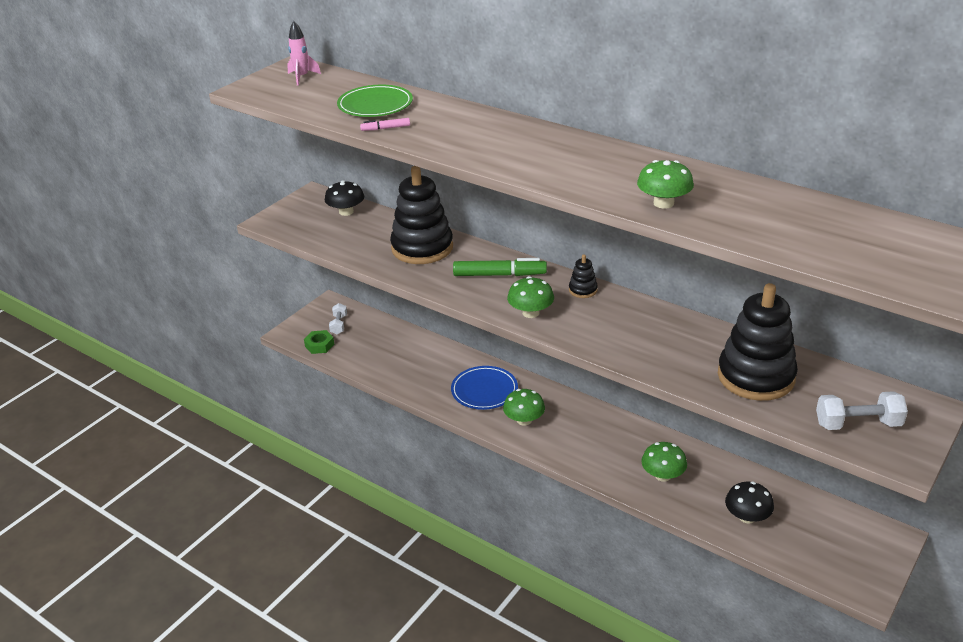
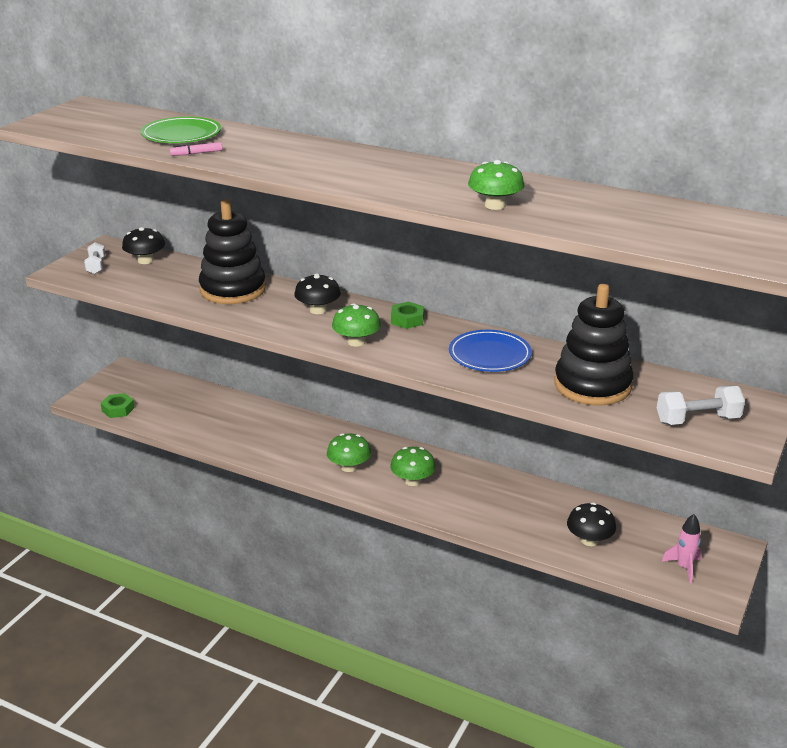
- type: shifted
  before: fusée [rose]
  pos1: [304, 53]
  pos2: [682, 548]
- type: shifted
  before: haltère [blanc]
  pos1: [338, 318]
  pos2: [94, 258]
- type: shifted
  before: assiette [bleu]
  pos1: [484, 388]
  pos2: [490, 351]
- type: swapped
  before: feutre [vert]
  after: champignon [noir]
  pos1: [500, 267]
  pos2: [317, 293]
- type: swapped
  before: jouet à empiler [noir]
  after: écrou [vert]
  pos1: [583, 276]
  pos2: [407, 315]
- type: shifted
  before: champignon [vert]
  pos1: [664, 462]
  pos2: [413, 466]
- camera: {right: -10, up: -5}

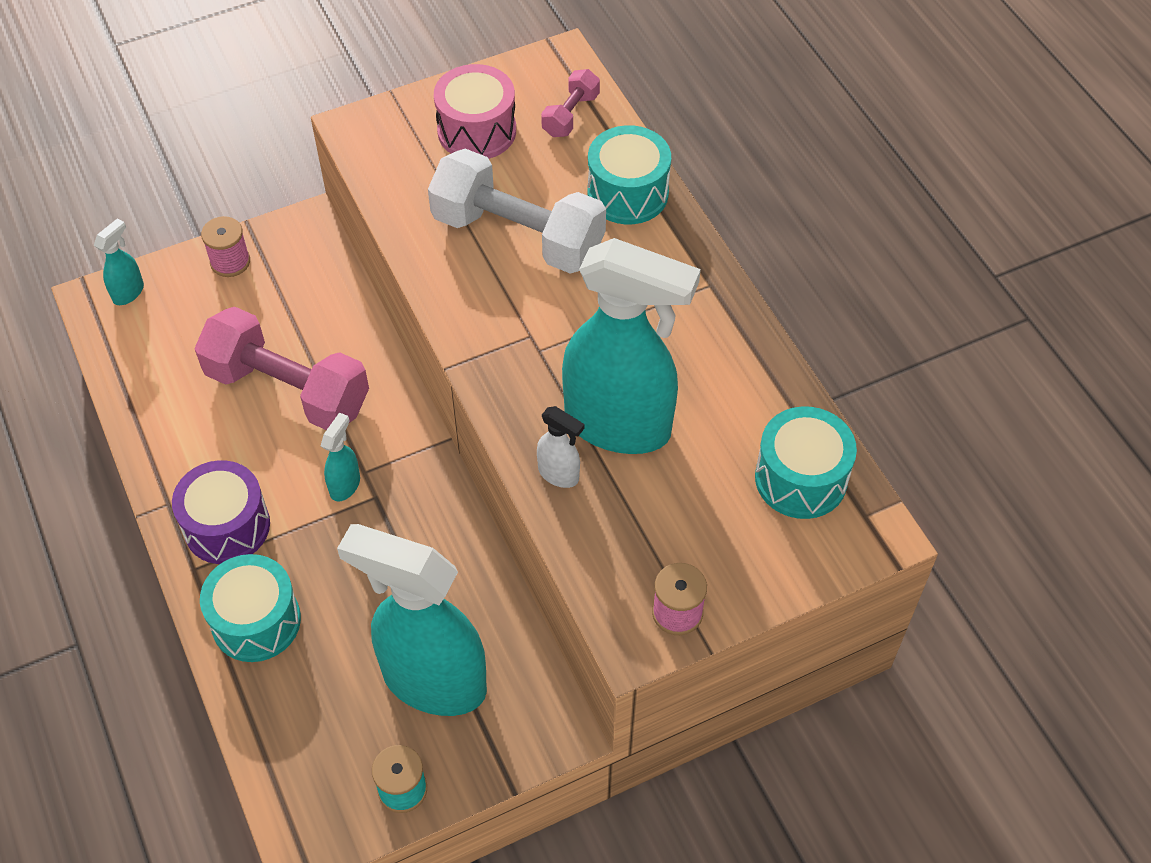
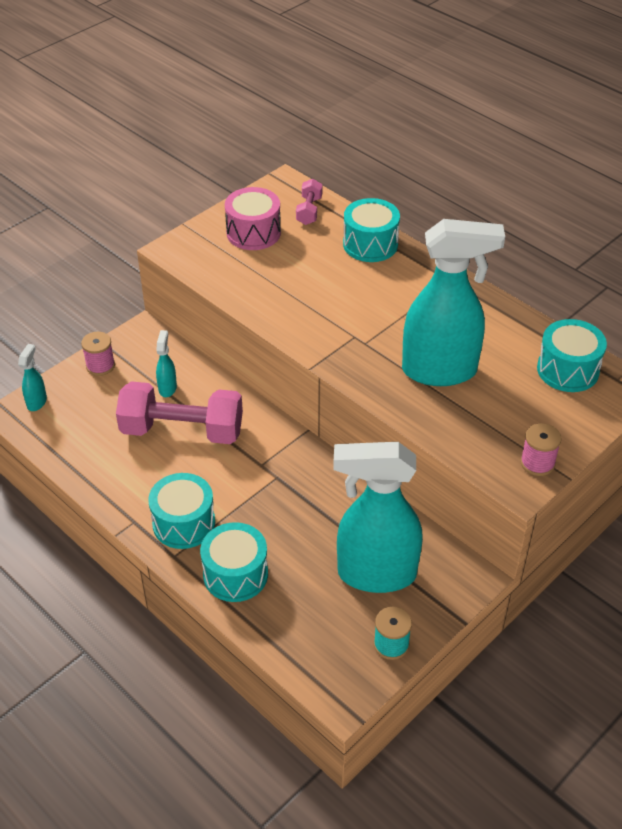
- type: repainted
  before: tambour [violet]
  after: tambour [turquoise]
  pos1: [221, 512]
  pos2: [181, 511]
- type: shifted
  before: vaporisateur [turquoise]
  pos1: [340, 457]
  pos2: [166, 363]
- type: gone
  before: haltère [blanc]
  pos1: [517, 211]
- type: gone
  before: vaporisateur [blanc]
  pos1: [561, 447]
- camera: {right: -20, up: -10}

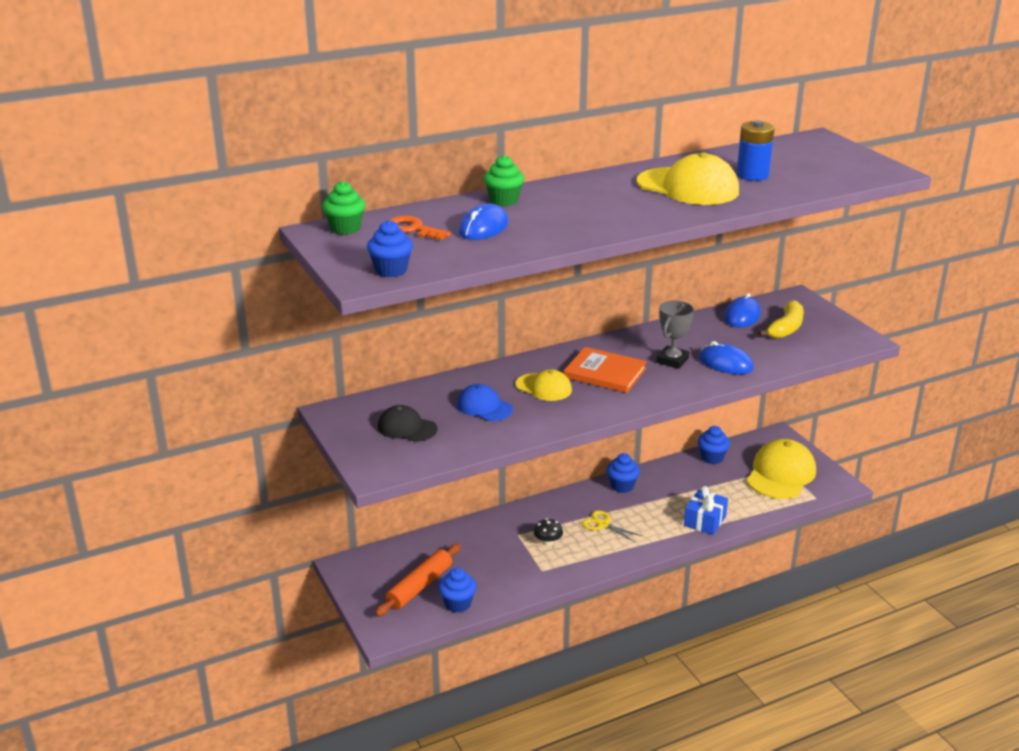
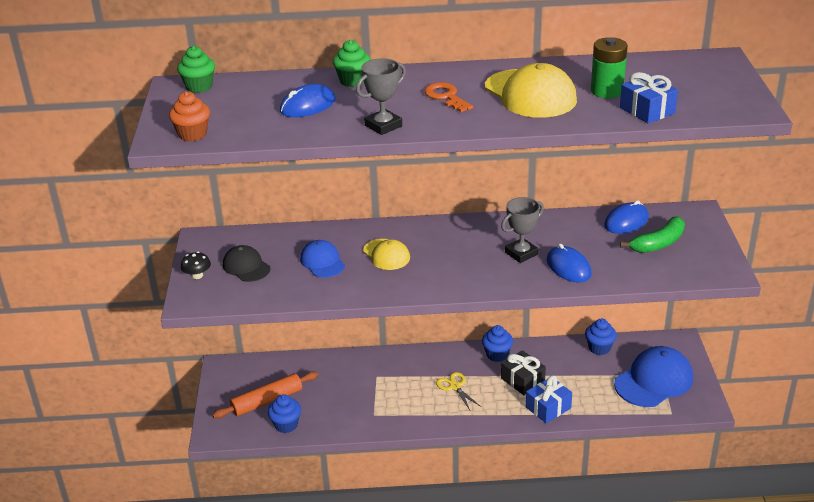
- type: repainted
  before: muffin [bleu]
  after: muffin [orange]
  pos1: [390, 248]
  pos2: [189, 116]
- type: shifted
  before: clé [orange]
  pos1: [420, 228]
  pos2: [448, 97]
- type: shifted
  before: champignon [noir]
  pos1: [548, 532]
  pos2: [196, 265]
- type: gone
  before: livre [orange]
  pos1: [605, 370]
- type: repainted
  before: pile [bleu]
  after: pile [vert]
  pos1: [756, 150]
  pos2: [609, 67]
- type: repainted
  before: casquette [jaune]
  after: casquette [bleu]
  pos1: [781, 469]
  pos2: [653, 376]
- type: repainted
  before: banane [jaune]
  after: banane [vert]
  pos1: [781, 319]
  pos2: [652, 234]
- type: new
  after: trophée [gris]
  pos2: [381, 96]
- type: new
  after: cadeau [noir]
  pos2: [523, 372]
- type: new
  after: cadeau [bleu]
  pos2: [649, 98]
- camera: {right: 25, up: 5}

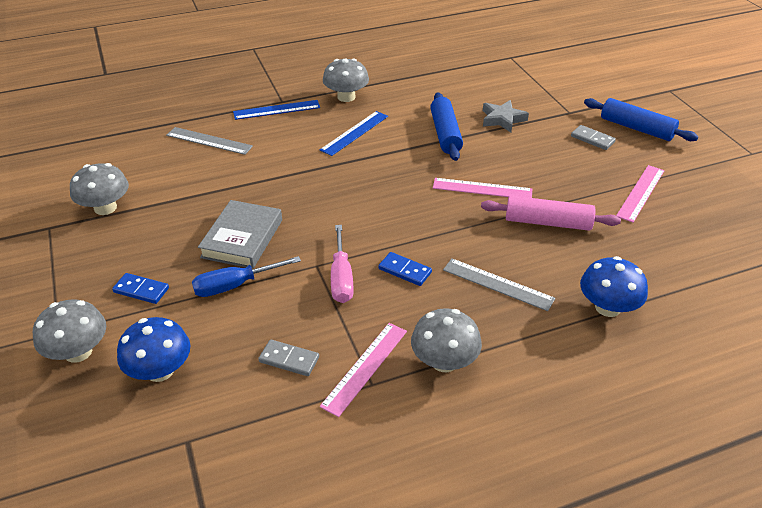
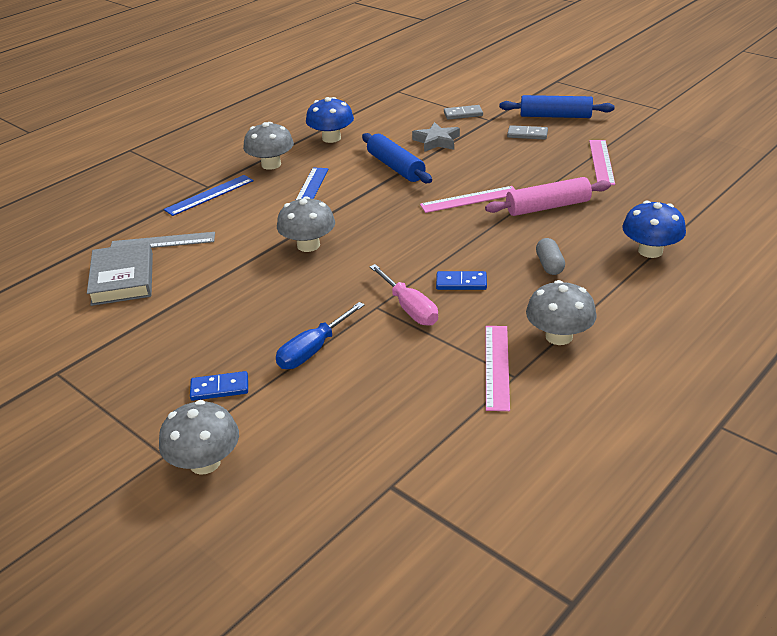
- type: shifted
  before: champignon [gris]
  pos1: [99, 189]
  pos2: [306, 224]
- type: shifted
  before: champignon [bleu]
  pos1: [153, 349]
  pos2: [330, 120]
- type: shifted
  before: livre [gris]
  pos1: [240, 234]
  pos2: [120, 274]
- type: shifted
  before: domino [gris]
  pos1: [288, 358]
  pos2: [463, 112]
- type: swapped
  before: règle [gris]
  after: gélule [gris]
  pos1: [499, 284]
  pos2: [550, 256]
- camera: {right: -25, up: -5}

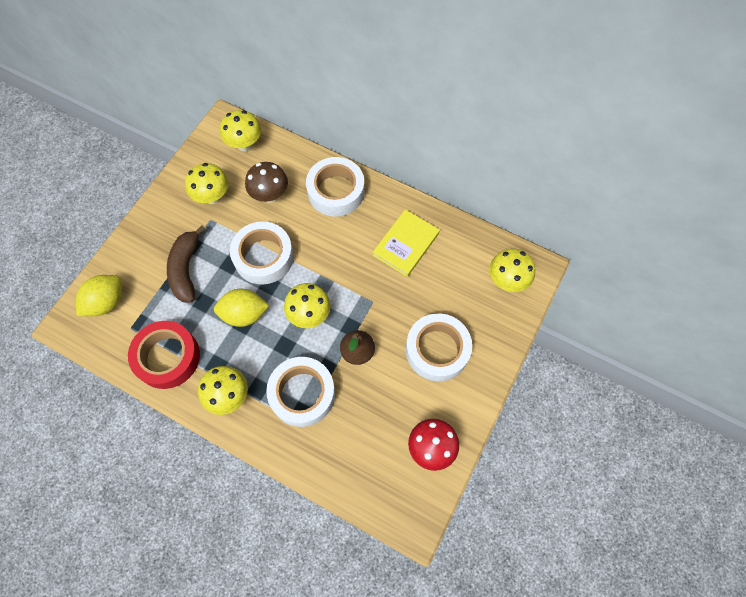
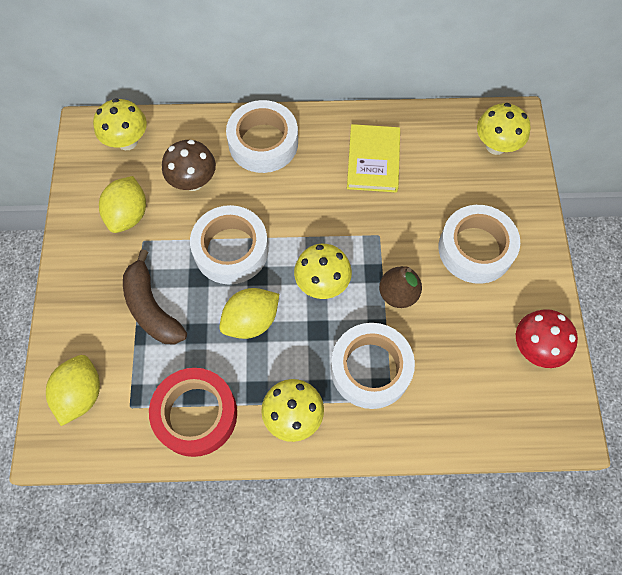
- type: swapped
  before: champignon [jaune]
  after: citron [jaune]
  pos1: [207, 183]
  pos2: [122, 204]
- camera: {right: -30, up: 0}

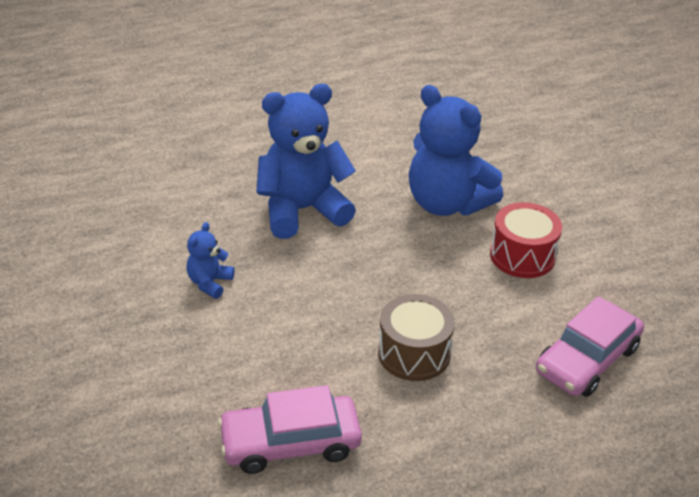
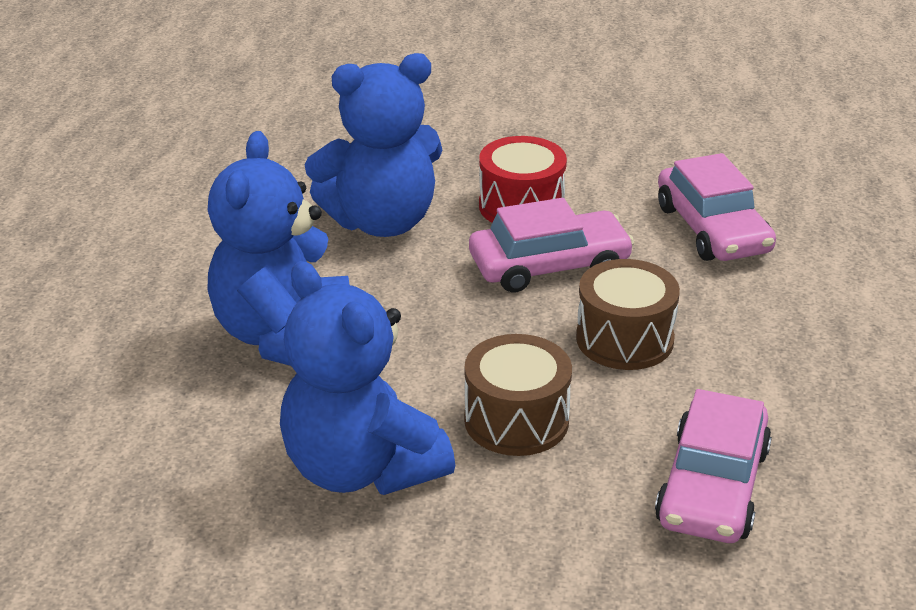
- type: scaled
  before: ours en peluche [bleu]
  pos1: [210, 260]
  pos2: [367, 378]
  scale: 2.19
- type: new
  after: tambour [marron]
  pos2: [518, 395]
- type: new
  after: voiture [rose]
  pos2: [551, 245]
- camera: {right: -60, up: -5}

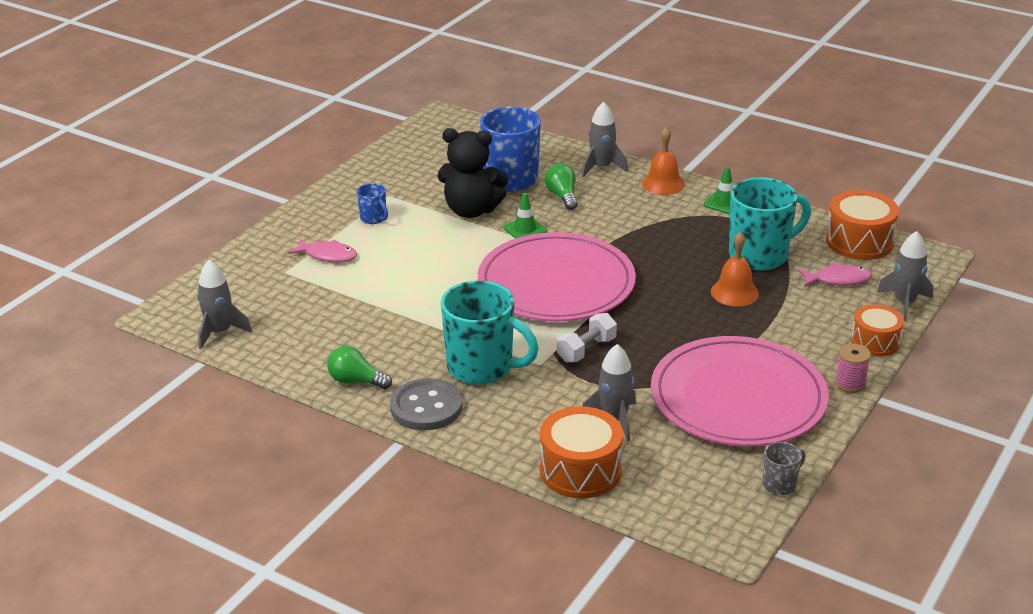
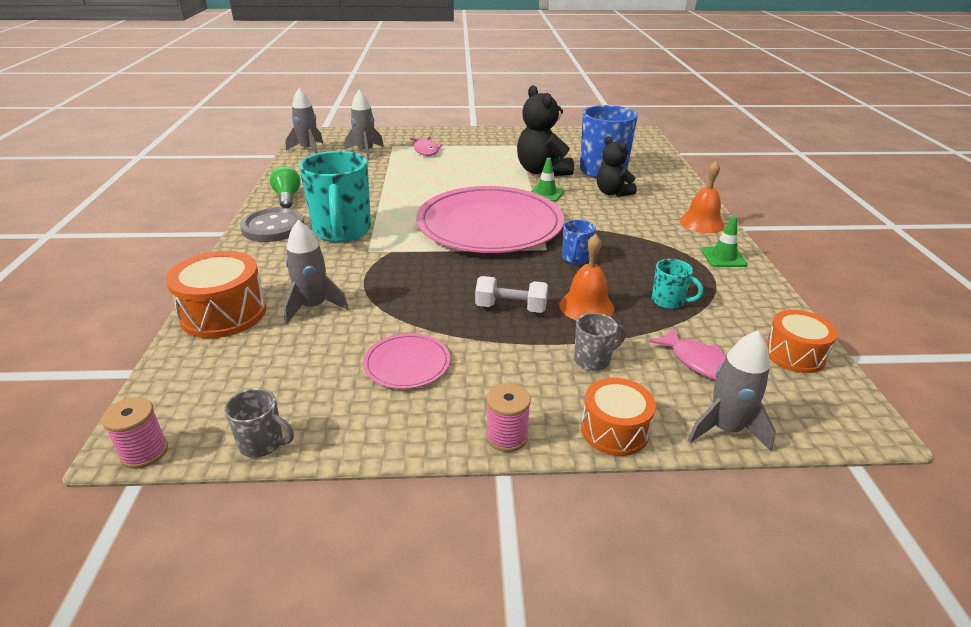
- type: shifted
  before: tasse [bleu]
  pos1: [372, 203]
  pos2: [579, 242]
- type: swapped
  before: ampoule [vert]
  after: ours en peluche [noir]
  pos1: [561, 187]
  pos2: [617, 166]
- type: shifted
  before: haltère [blanc]
  pos1: [587, 338]
  pos2: [511, 294]
- type: shifted
  before: fusée [gris]
  pos1: [605, 139]
  pos2: [364, 125]
- type: scaled
  before: assiette [rose]
  pos1: [740, 391]
  pos2: [406, 361]
  scale: 0.42
- type: scaled
  before: tasse [turquoise]
  pos1: [770, 224]
  pos2: [677, 284]
  scale: 0.46
- type: scaled
  before: tambour [orange]
  pos1: [862, 225]
  pos2: [802, 341]
  scale: 0.65
- type: new
  after: bobine [rose]
  pos2: [135, 433]
- type: new
  after: tasse [gris]
  pos2: [600, 342]
- camera: {right: 55, up: 0}

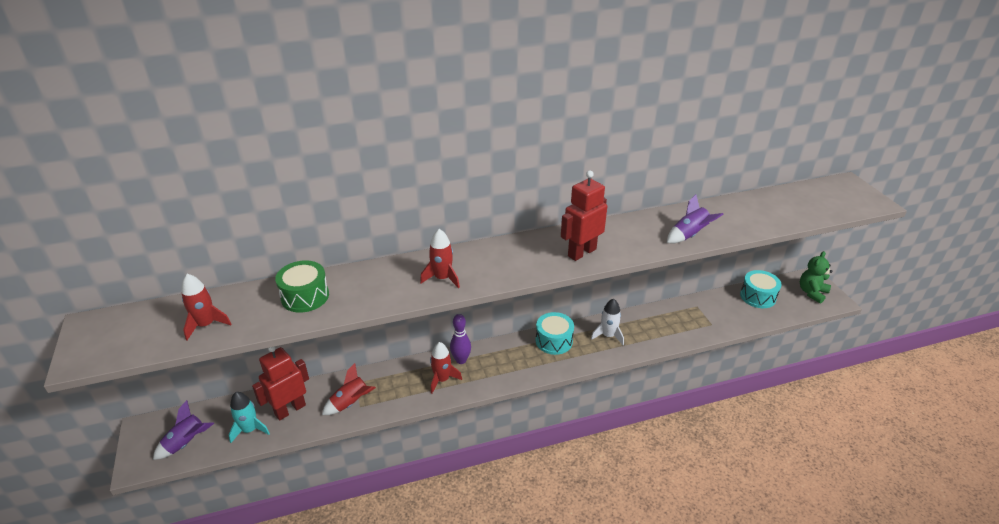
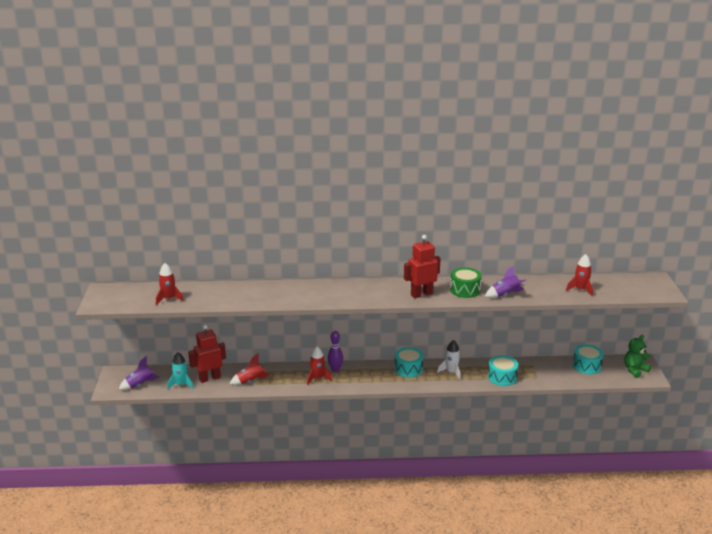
- type: shifted
  before: tambour [vert]
  pos1: [302, 286]
  pos2: [466, 282]
- type: shifted
  before: fusée [rouge]
  pos1: [440, 259]
  pos2: [579, 275]
- type: new
  after: tambour [turquoise]
  pos2: [503, 370]
- camera: {right: 15, up: -10}

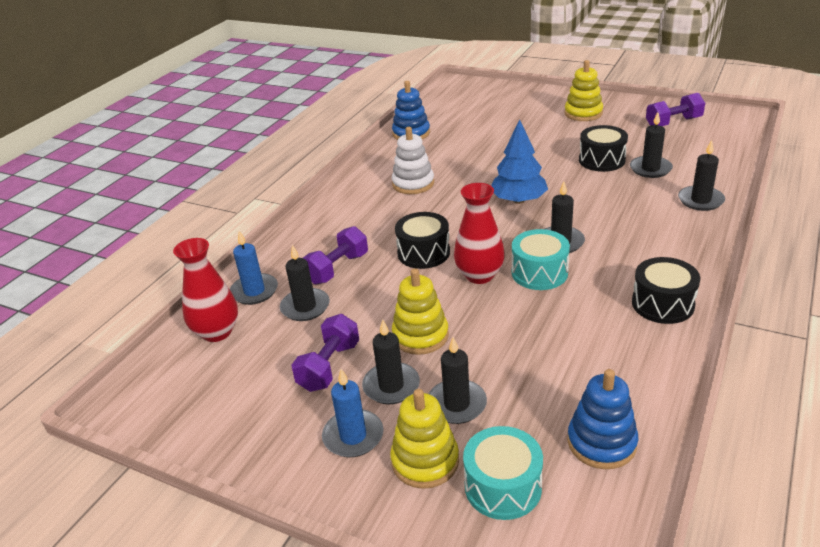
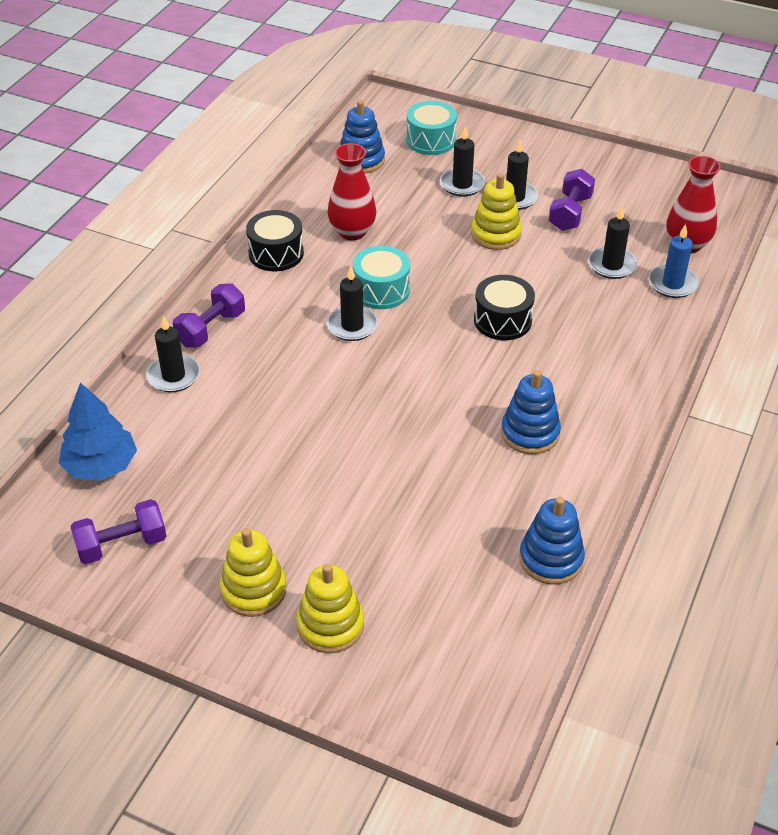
- type: shifted
  before: haltère [violet]
  pos1: [335, 255]
  pos2: [208, 315]
- type: gone
  before: bougie [bleu]
  pos1: [352, 413]
- type: shifted
  before: jouet à empiler [jaune]
  pos1: [424, 439]
  pos2: [330, 608]
- type: repainted
  before: jouet à empiler [blanc]
  after: jouet à empiler [bleu]
  pos1: [413, 160]
  pos2: [531, 412]
- type: shifted
  before: vase [rouge]
  pos1: [479, 233]
  pos2: [352, 191]
- type: shifted
  before: arbre [bleu]
  pos1: [519, 161]
  pos2: [98, 431]
- type: gone
  before: tambour [noir]
  pos1: [603, 148]
- type: gone
  before: bougie [noir]
  pos1: [651, 145]
- camera: {right: 175, up: 10}

